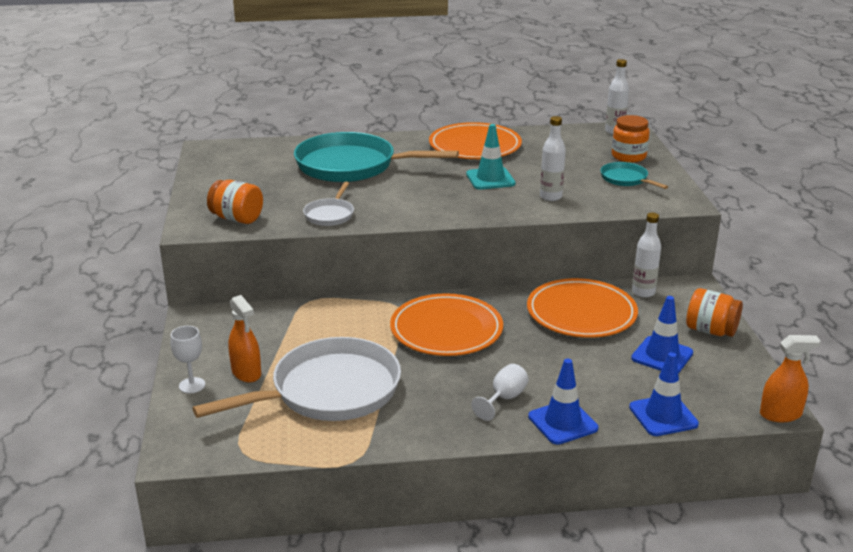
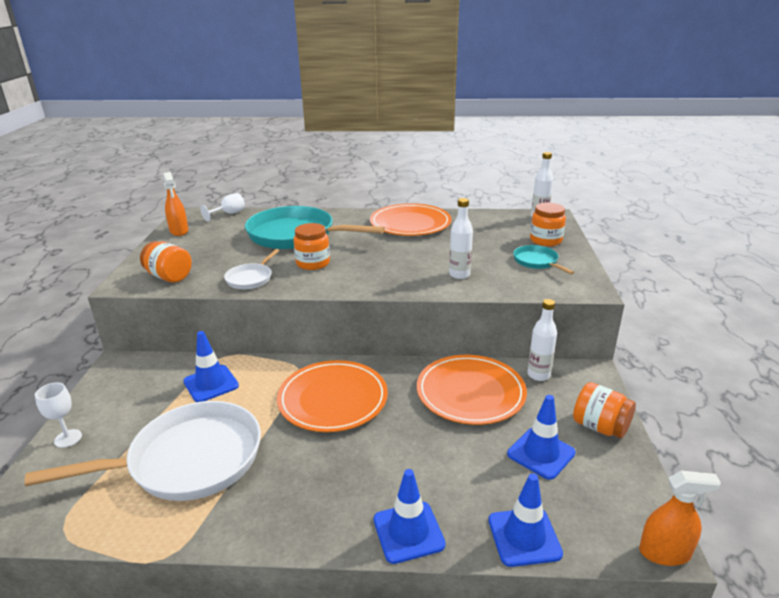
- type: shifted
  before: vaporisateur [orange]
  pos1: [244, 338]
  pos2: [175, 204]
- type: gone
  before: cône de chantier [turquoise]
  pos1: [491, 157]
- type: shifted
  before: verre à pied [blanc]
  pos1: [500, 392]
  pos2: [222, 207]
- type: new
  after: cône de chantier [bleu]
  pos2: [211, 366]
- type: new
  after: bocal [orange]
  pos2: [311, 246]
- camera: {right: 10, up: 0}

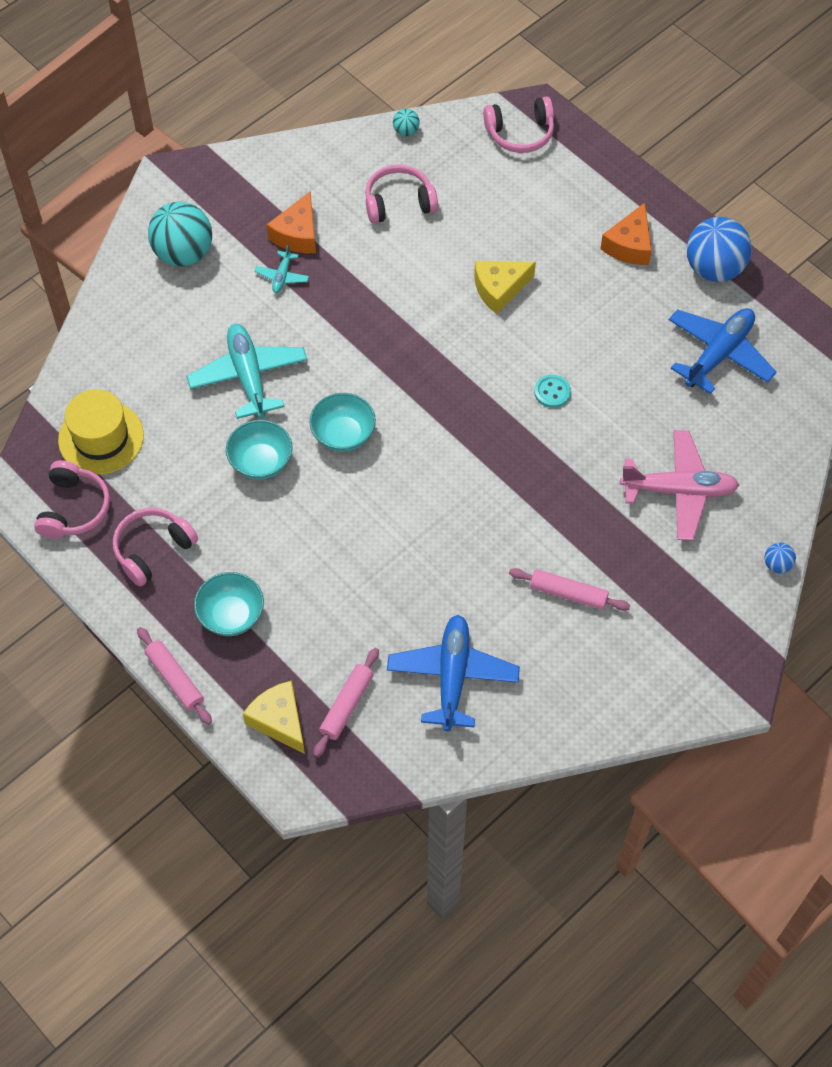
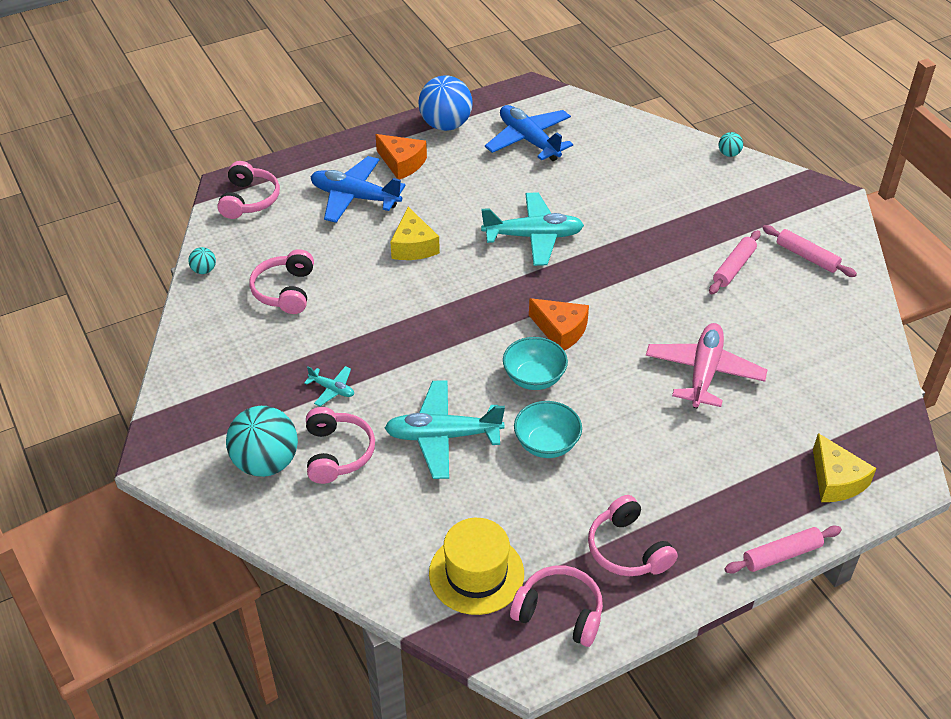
- type: gone
  before: bol [turquoise]
  pos1: [229, 604]
- type: rotated
  before: fromage [jaune]
  pos1: [274, 717]
  pos2: [845, 467]
  turn: -90
- type: shifted
  before: fromage [orange]
  pos1: [291, 222]
  pos2: [559, 324]
- type: shifted
  before: rouleau à pâtisserie [rose]
  pos1: [346, 702]
  pos2: [809, 251]
- type: shifted
  before: avion [bleu]
  pos1: [453, 673]
  pos2: [358, 189]
- type: swapped
  before: bouton [turquoise]
  after: avion [turquoise]
  pos1: [552, 391]
  pos2: [532, 229]
- type: shifted
  before: avion [rose]
  pos1: [679, 485]
  pos2: [706, 366]
- type: repainted
  before: balle [bleu]
  after: balle [turquoise]
  pos1: [780, 558]
  pos2: [731, 144]
- type: new
  after: casque audio [rose]
  pos2: [340, 445]
- camera: {right: -75, up: -15}

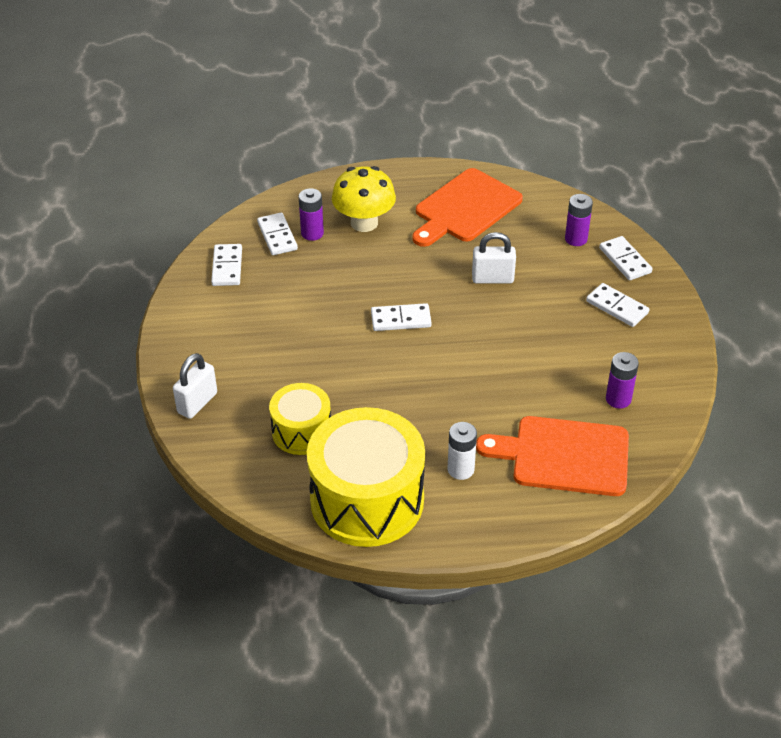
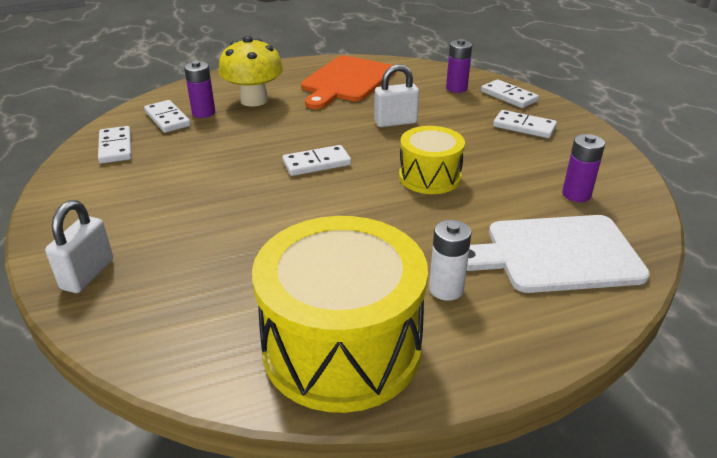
- type: shifted
  before: tambour [jaune]
  pos1: [300, 419]
  pos2: [432, 160]
- type: repainted
  before: planche à découper [orange]
  after: planche à découper [blanc]
  pos1: [552, 456]
  pos2: [558, 254]
- camera: {right: -15, up: -10}

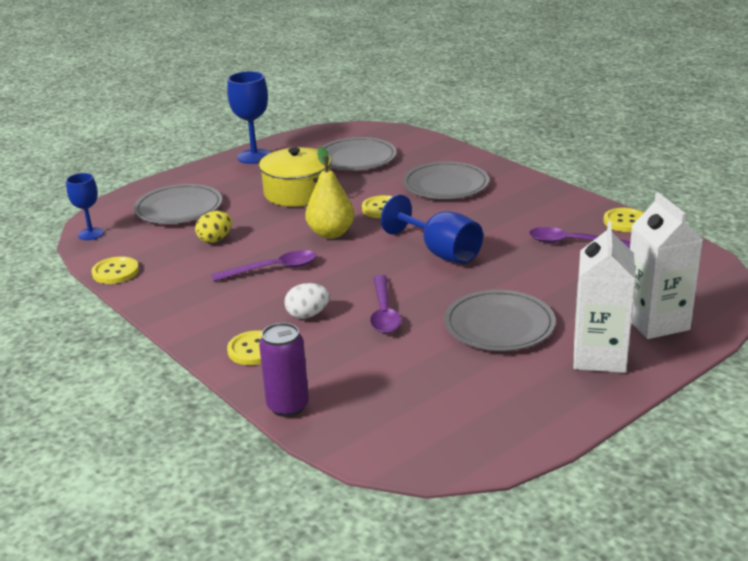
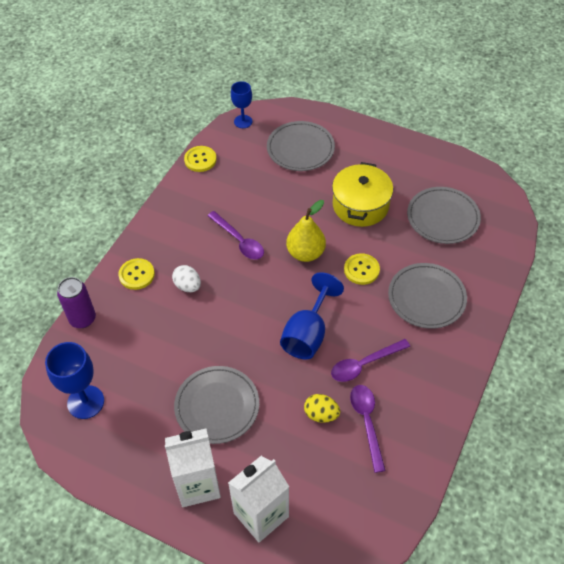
- type: shifted
  before: œuf [jaune]
  pos1: [213, 227]
  pos2: [322, 408]
- type: shifted
  before: verre à pied [bleu]
  pos1: [249, 117]
  pos2: [74, 380]
- type: shifted
  before: cuillère [violet]
  pos1: [386, 304]
  pos2: [370, 360]
- type: gone
  before: bouton [jaune]
  pos1: [623, 220]
- camera: {right: 65, up: 25}

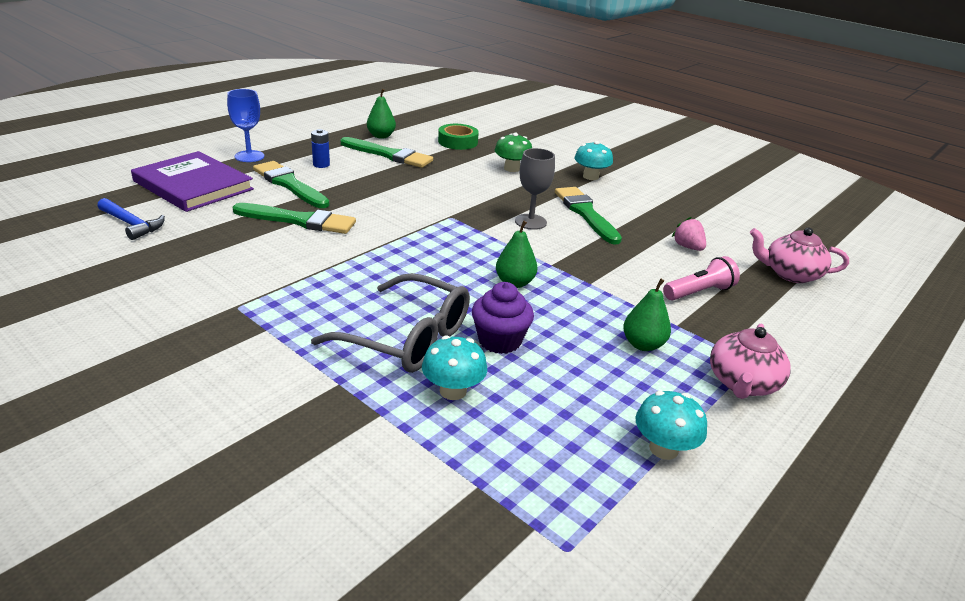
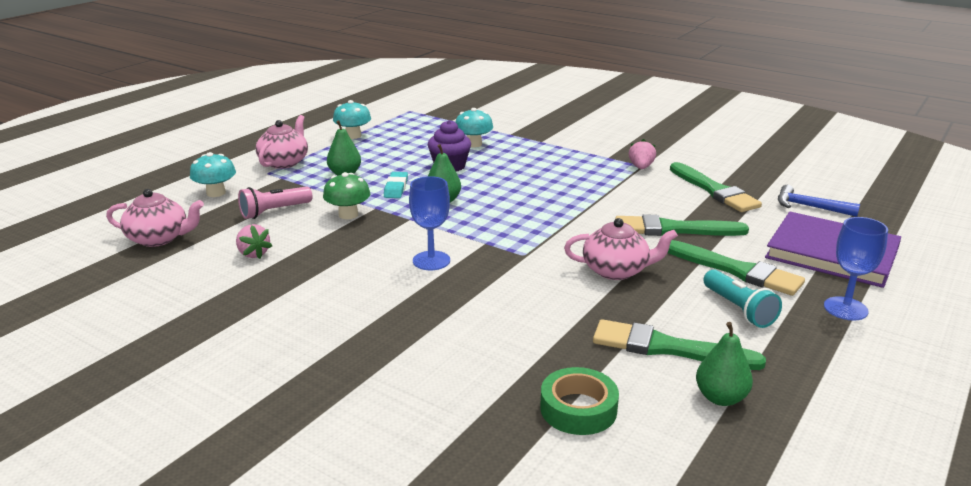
- type: swapped
  before: pile [bleu]
  after: lampe de poche [turquoise]
  pos1: [320, 148]
  pos2: [742, 298]
- type: gone
  before: lunettes [gris]
  pos1: [390, 323]
- type: shifted
  before: champignon [vert]
  pos1: [513, 152]
  pos2: [346, 195]
- type: repainted
  before: verre à pied [gris]
  after: verre à pied [bleu]
  pos1: [535, 189]
  pos2: [429, 223]
- type: shifted
  before: pinceau [vert]
  pos1: [588, 216]
  pos2: [716, 187]
- type: shifted
  before: champignon [turquoise]
  pos1: [594, 160]
  pos2: [213, 174]
- type: new
  after: gomme [turquoise]
  pos2: [396, 185]
- type: new
  after: théière [rose]
  pos2: [621, 249]
- type: new
  after: fraise [rose]
  pos2: [642, 154]
- camera: {right: 175, up: -5}

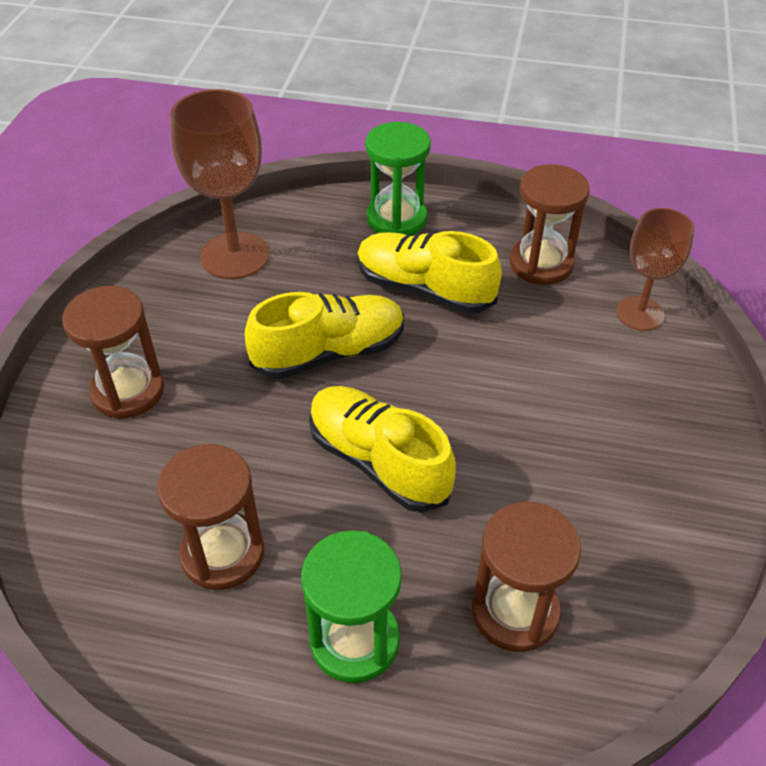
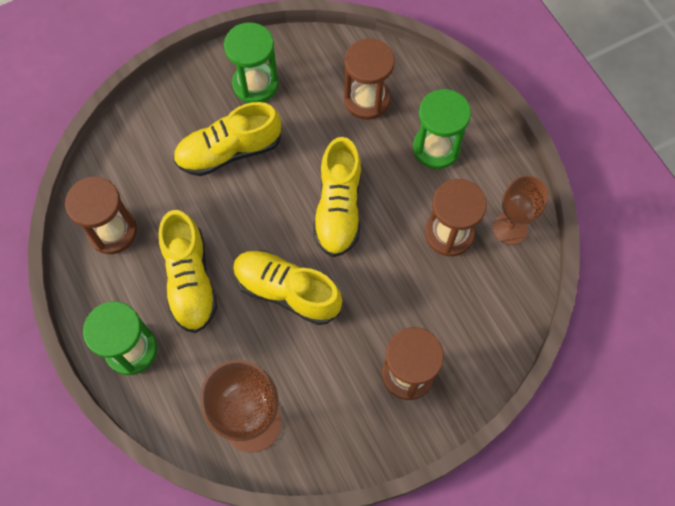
- type: shifted
  before: verre à pied [marron]
  pos1: [655, 269]
  pos2: [520, 210]
- type: new
  after: chaussure [jaune]
  pos2: [227, 139]
- type: new
  after: sablier [vert]
  pos2: [251, 62]
- camera: {right: -130, up: 20}

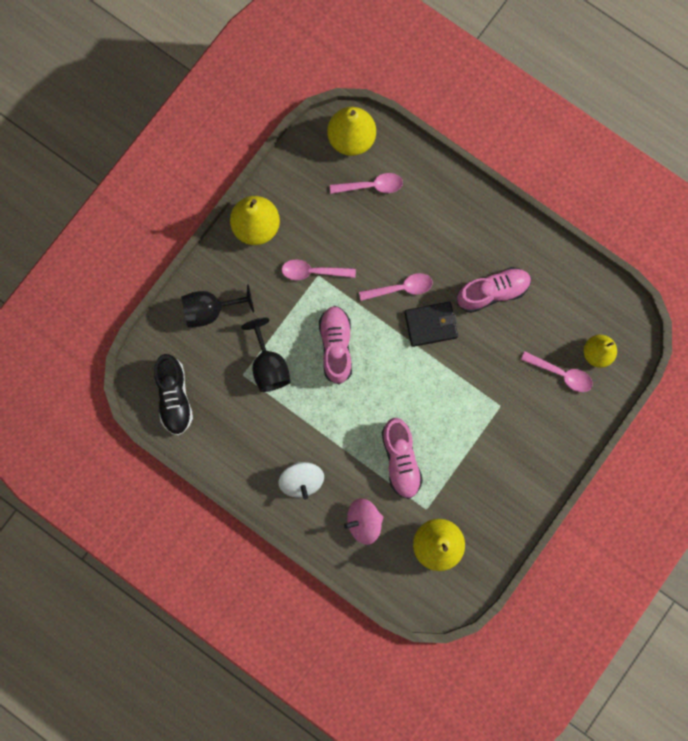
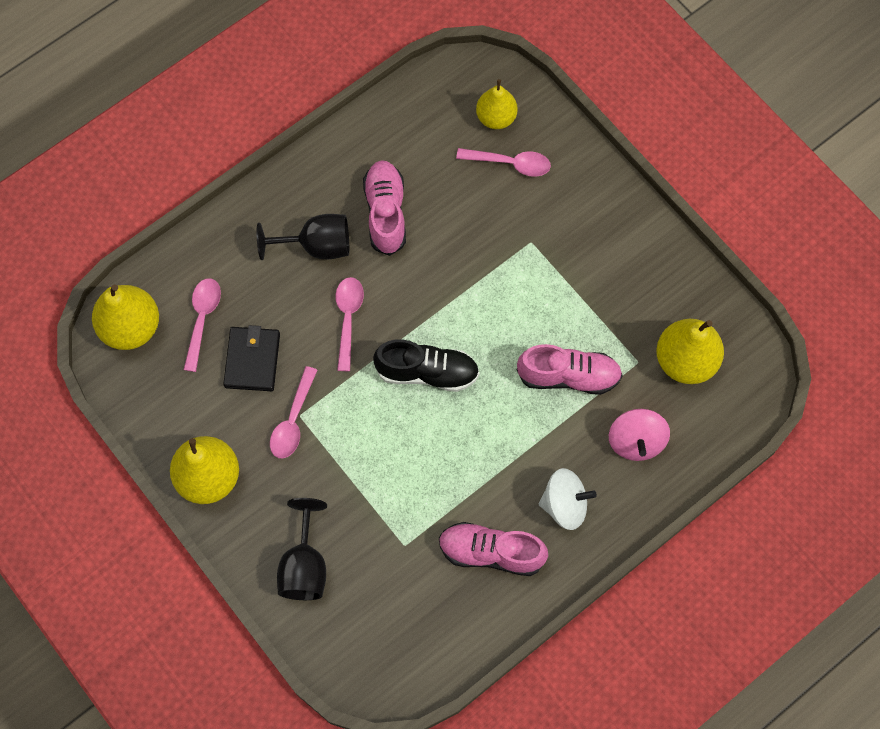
- type: shifted
  before: chaussure [noir]
  pos1: [173, 394]
  pos2: [426, 365]
- type: shifted
  before: verre à pied [noir]
  pos1: [266, 354]
  pos2: [303, 237]
- type: shifted
  before: chaussure [rose]
  pos1: [335, 345]
  pos2: [493, 549]
- type: shifted
  before: portefeuille [noir]
  pos1: [431, 324]
  pos2: [251, 358]
- type: rotated
  before: cuillère [rose]
  pos1: [557, 372]
  pos2: [503, 162]
  turn: 60
- camera: {right: -75, up: -10}

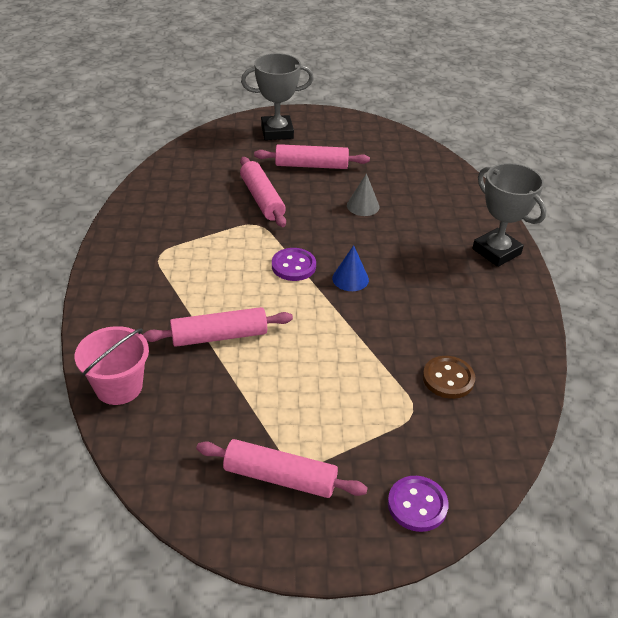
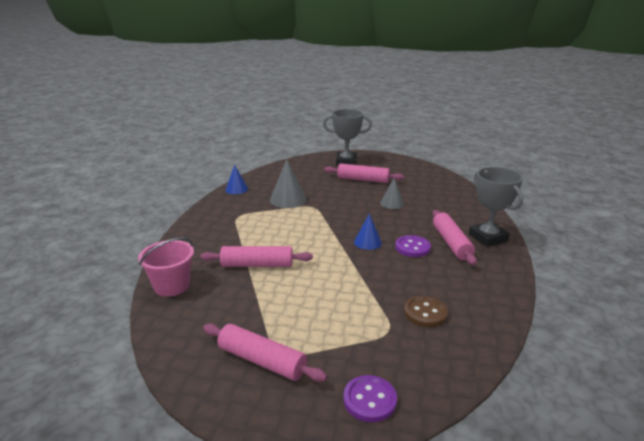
- type: shifted
  before: rouleau à pâtisserie [rose]
  pos1: [263, 192]
  pos2: [455, 237]
- type: shifted
  before: bouton [violet]
  pos1: [294, 264]
  pos2: [413, 246]
- type: new
  after: cône [bleu]
  pos2: [236, 179]
- type: new
  after: cône [gris]
  pos2: [288, 183]
- camera: {right: 15, up: -15}

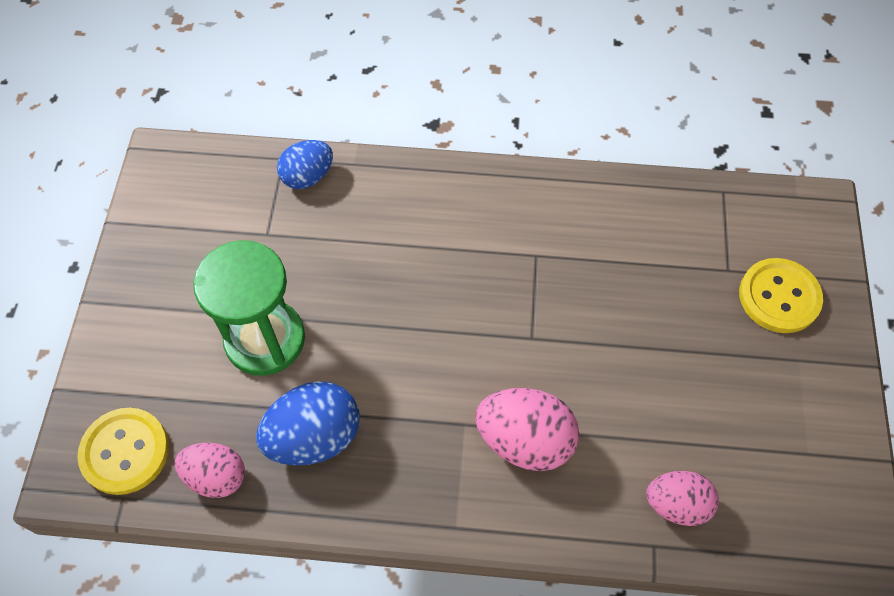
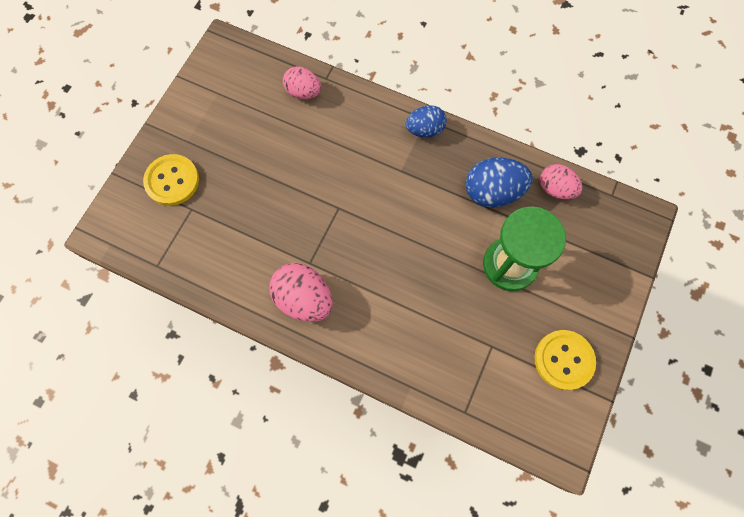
- type: shifted
  before: bouton [jaune]
  pos1: [123, 451]
  pos2: [565, 360]
- type: shifted
  before: œuf [bleu]
  pos1: [305, 164]
  pos2: [426, 121]
- type: shifted
  before: œuf [rose]
  pos1: [527, 429]
  pos2: [301, 292]
- camera: {right: -160, up: 10}

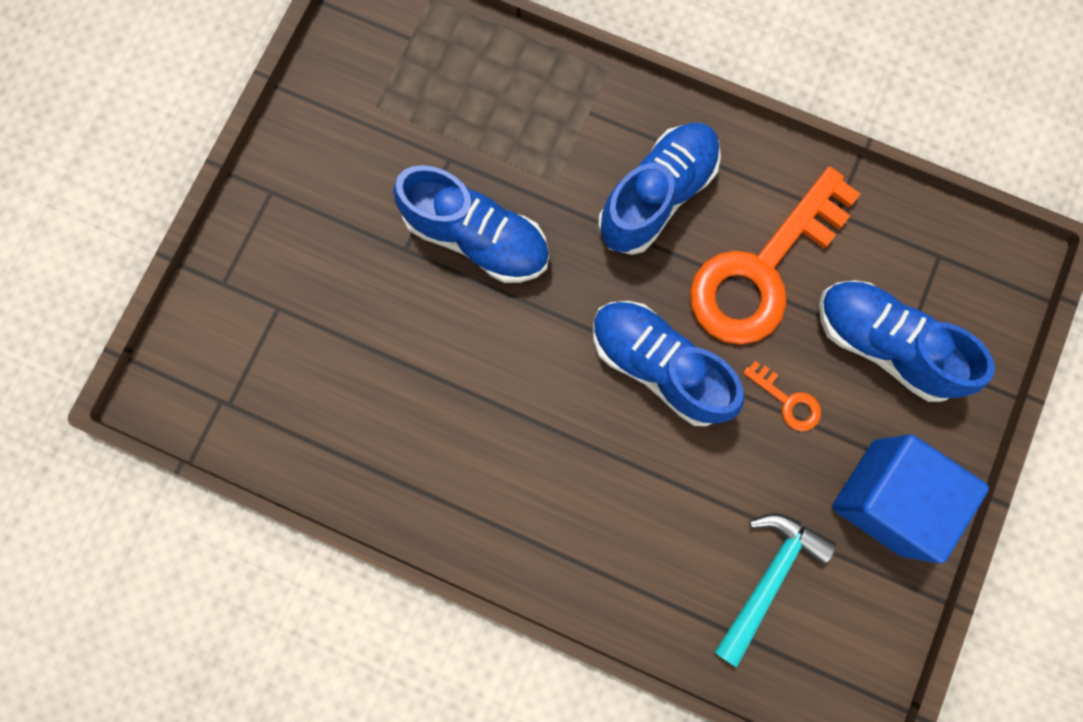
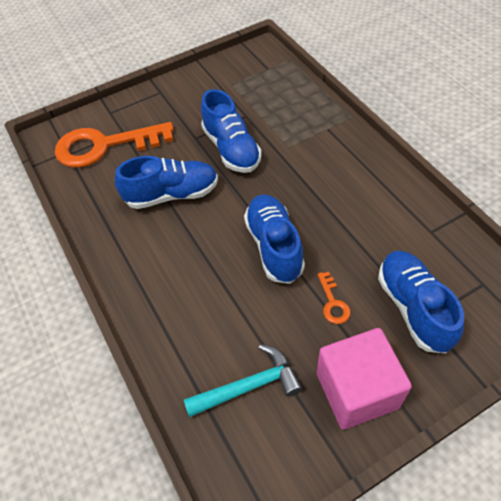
- type: shifted
  before: chaussure [bleu]
  pos1: [659, 189]
  pos2: [166, 182]
- type: shifted
  before: clé [orange]
  pos1: [775, 256]
  pos2: [114, 145]
- type: repainted
  before: cube [bleu]
  after: cube [rose]
  pos1: [910, 499]
  pos2: [364, 379]
- camera: {right: 40, up: -25}

